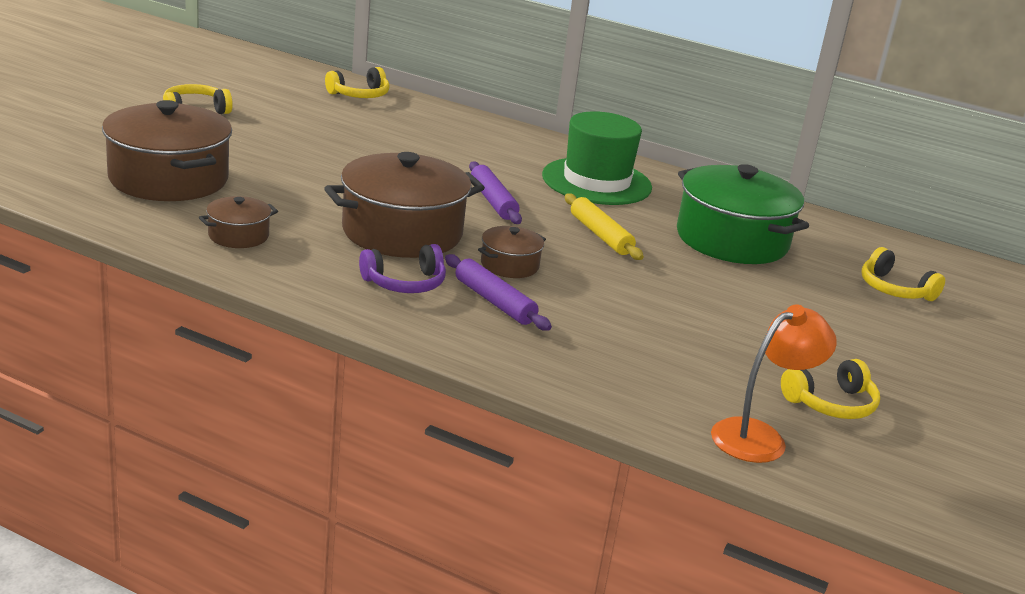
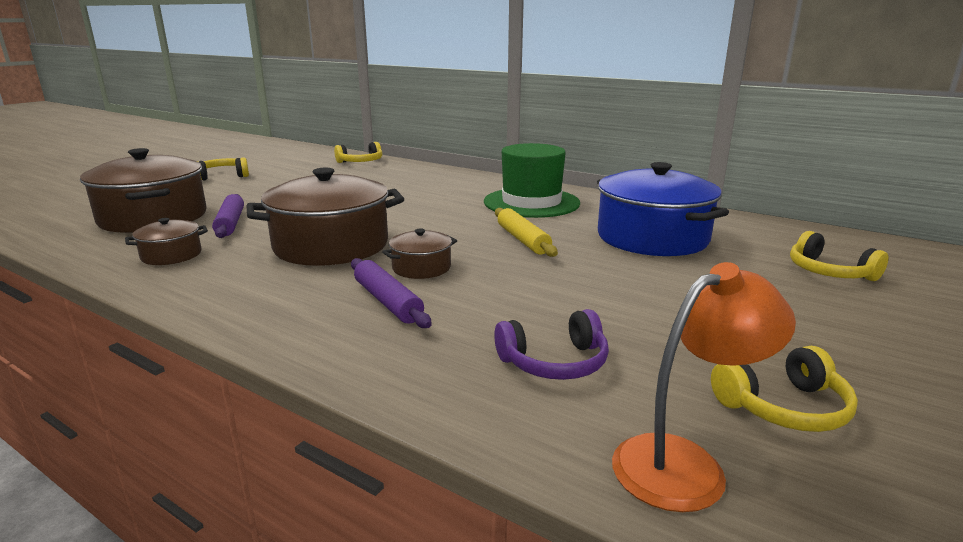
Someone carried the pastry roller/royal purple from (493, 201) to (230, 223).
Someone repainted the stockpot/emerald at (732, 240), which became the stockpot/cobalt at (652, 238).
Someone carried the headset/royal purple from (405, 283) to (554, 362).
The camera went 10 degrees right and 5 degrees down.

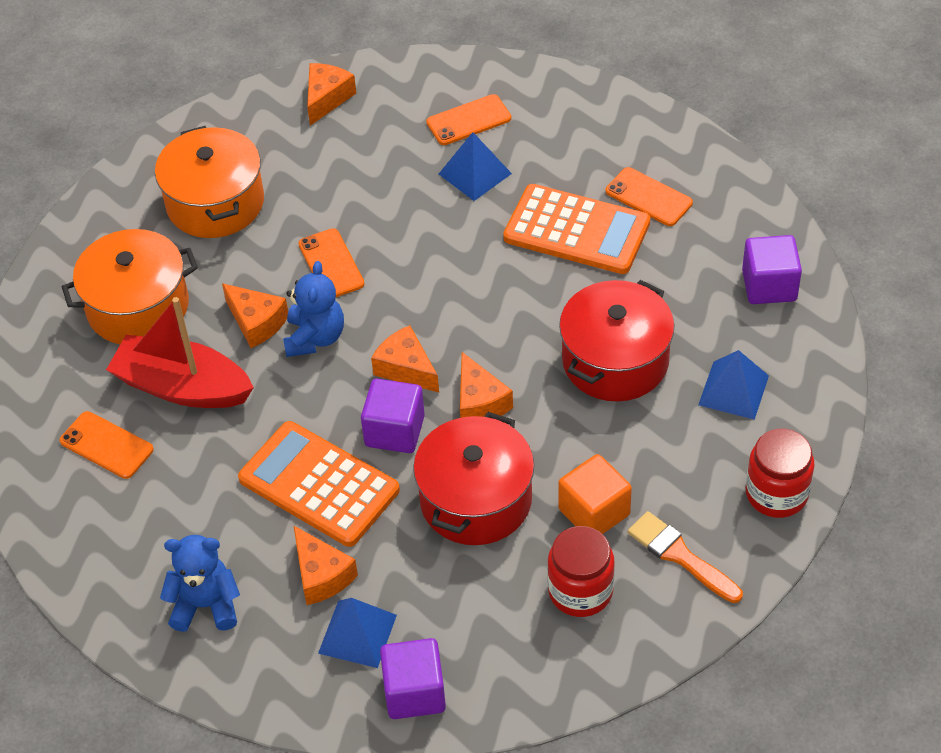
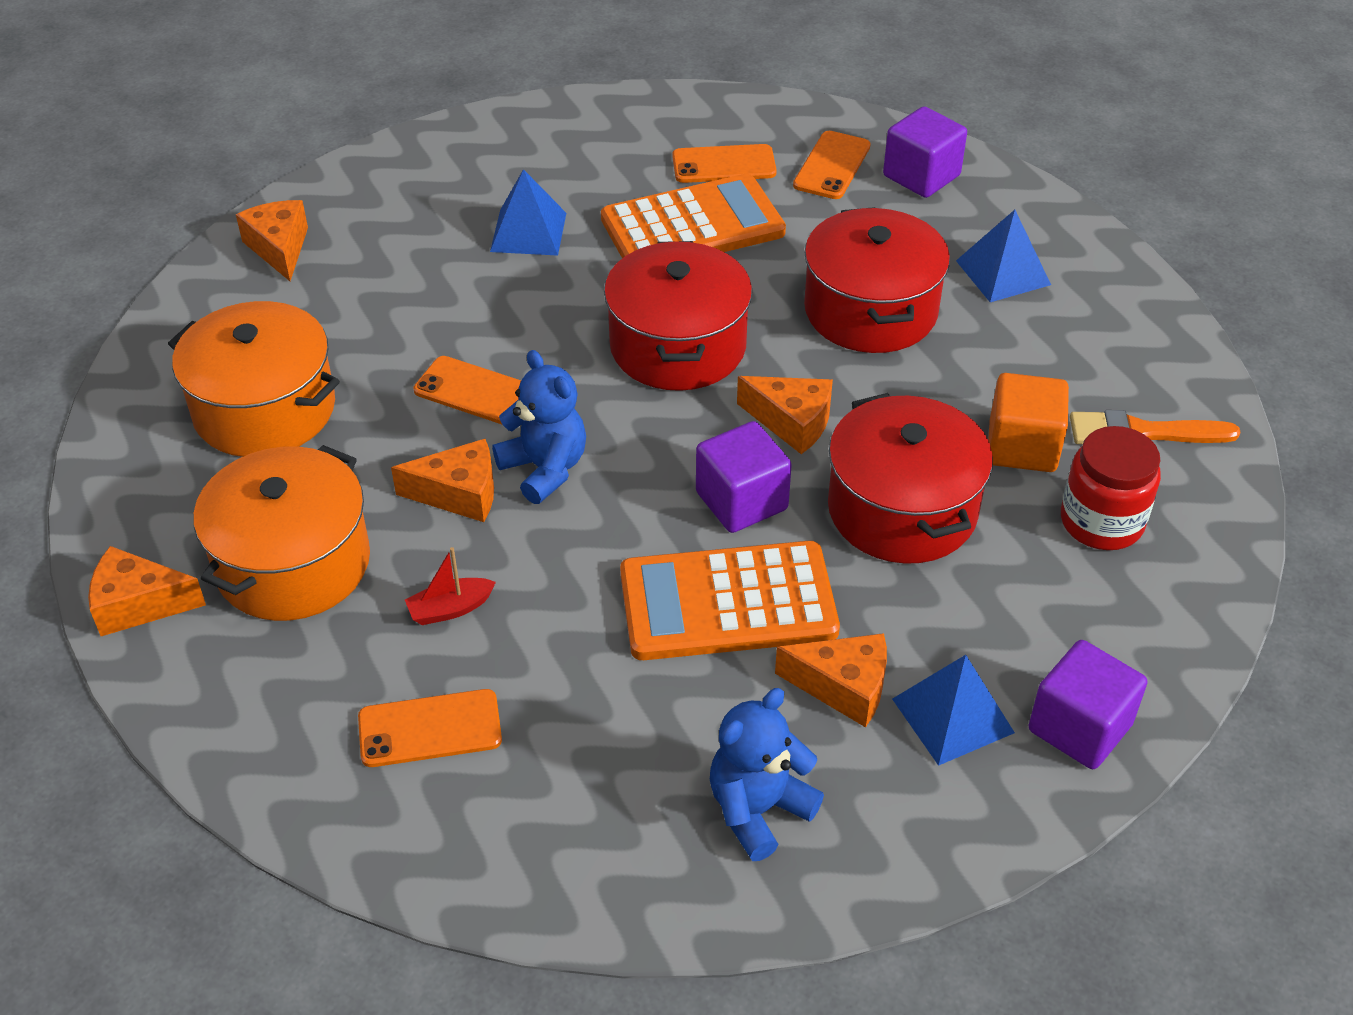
Someone carried the mobile phone/bright orange from (469, 120) to (832, 166).
Someone scaled the sailboat/scarlet at (182, 387) by 0.41.
Someone carried the cheese/bright orange from (406, 368) to (139, 604).
Someone took away the jam jar/scarlet at (776, 493).
Someone put down the stockpot/scarlet at (677, 346).
The camera went 45 degrees left and 5 degrees down.

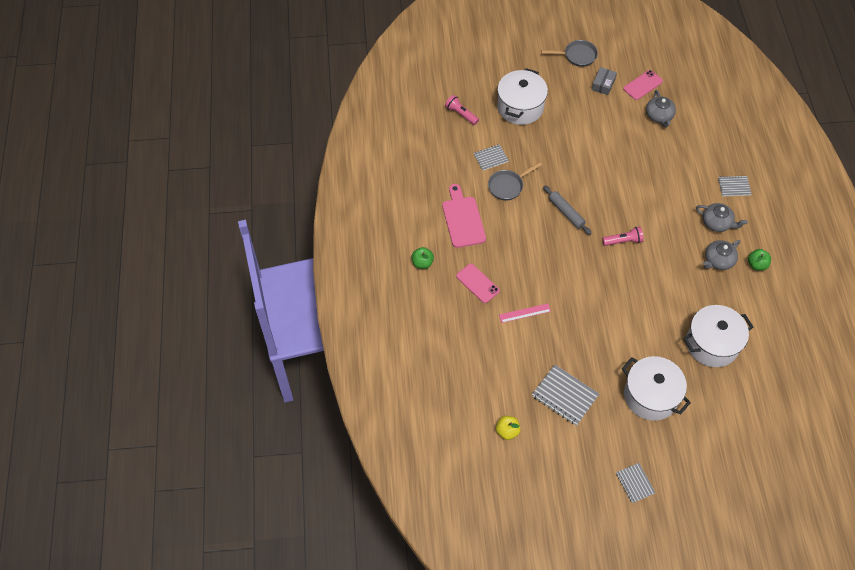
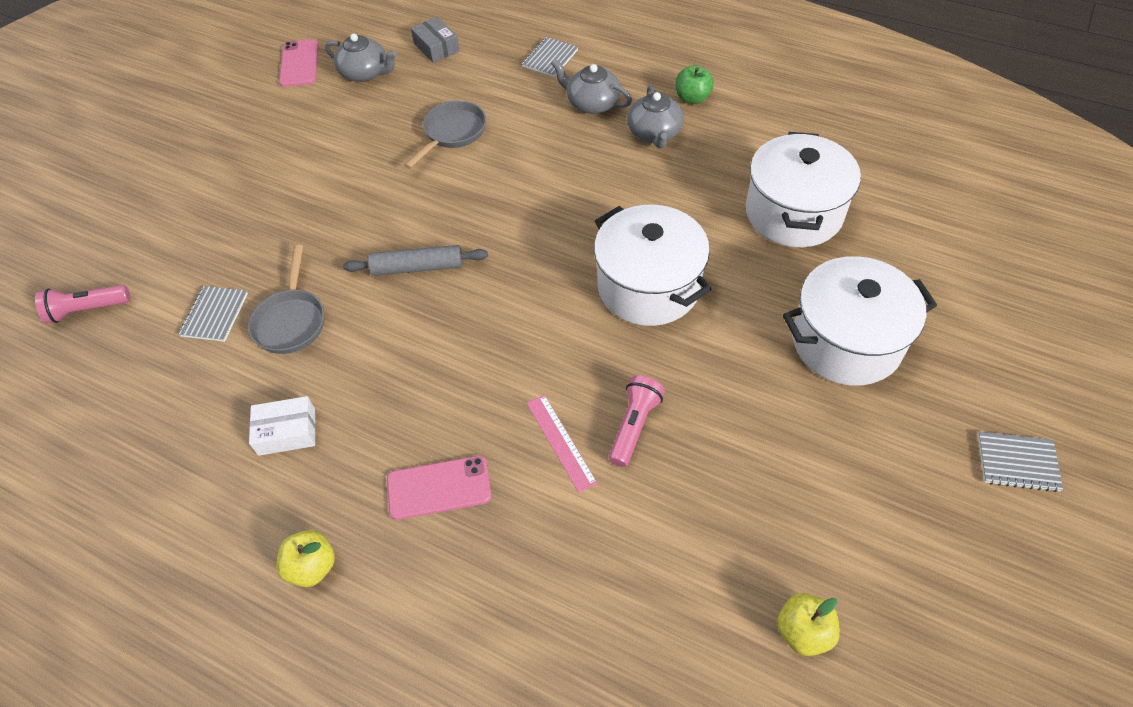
Someone carried the pan/grey from (577, 56) to (452, 133).
Someone carried the package/grey from (603, 84) to (436, 47).
Someone carried the stockpot/white from (520, 107) to (648, 286).
Someone swapped the bread board/rosy at (463, 219) for the package/white at (287, 432).
Someone rotated the tea pot/grey at (717, 223) by 120 degrees counterclockwise.
Someone carried the flashlight/rosy from (623, 241) to (634, 426).
Someone repainted the toy apple/emerald at (422, 263), which became the toy apple/bright yellow at (312, 566).
Someone rotated the straightedge/rosy at (524, 313) by 45 degrees counterclockwise.
Someone took away the notebook/grey at (565, 396).
The camera went 55 degrees left and 5 degrees down.

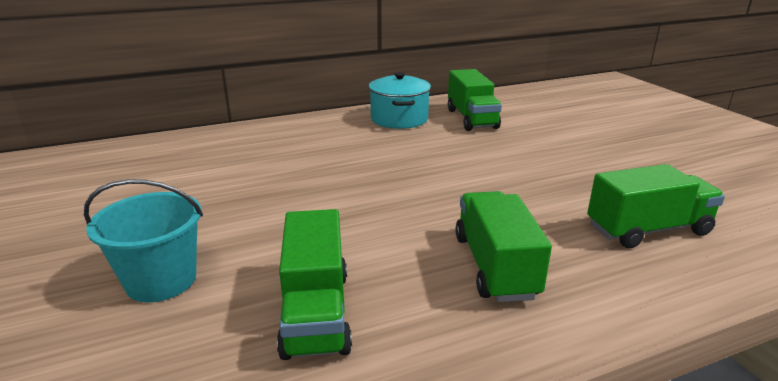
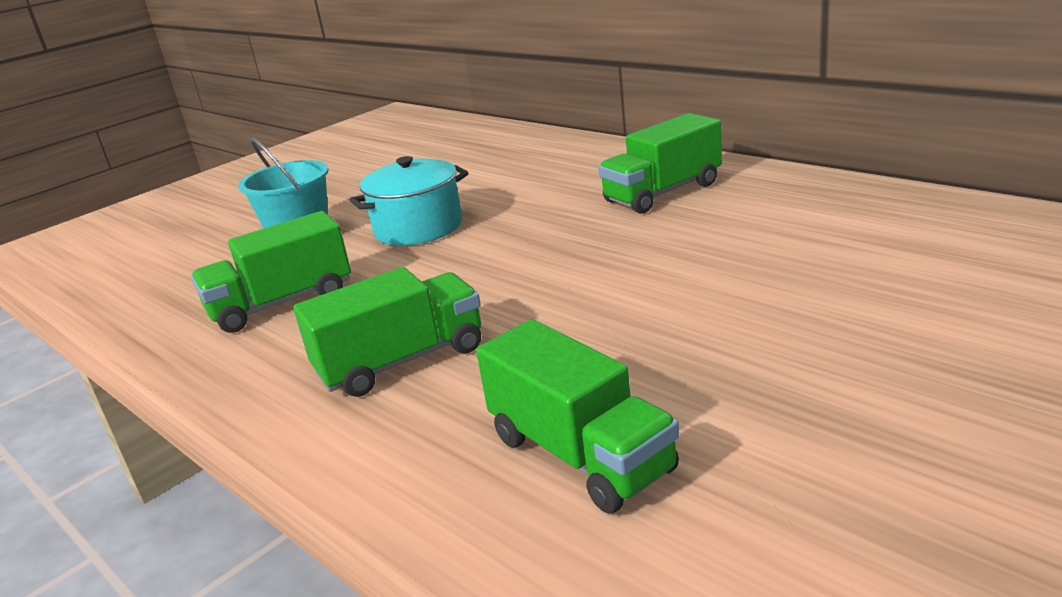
Someone carried the toy truck/emerald from (471, 119) to (663, 193).
Someone carried the stockpot/teal from (399, 119) to (418, 228).
The camera went 70 degrees right and 0 degrees up.

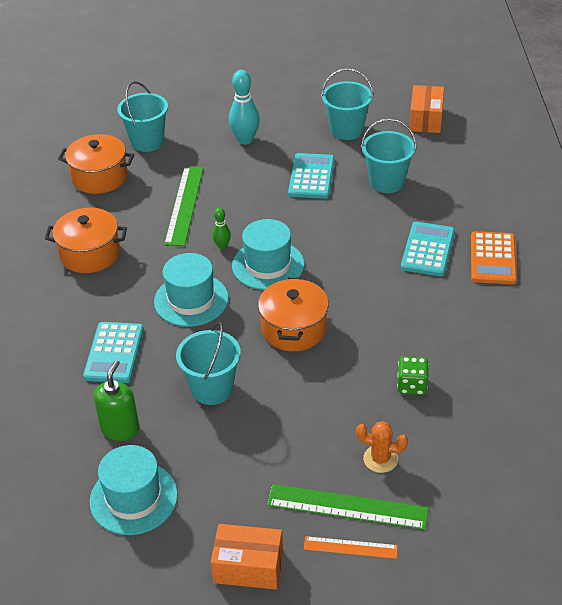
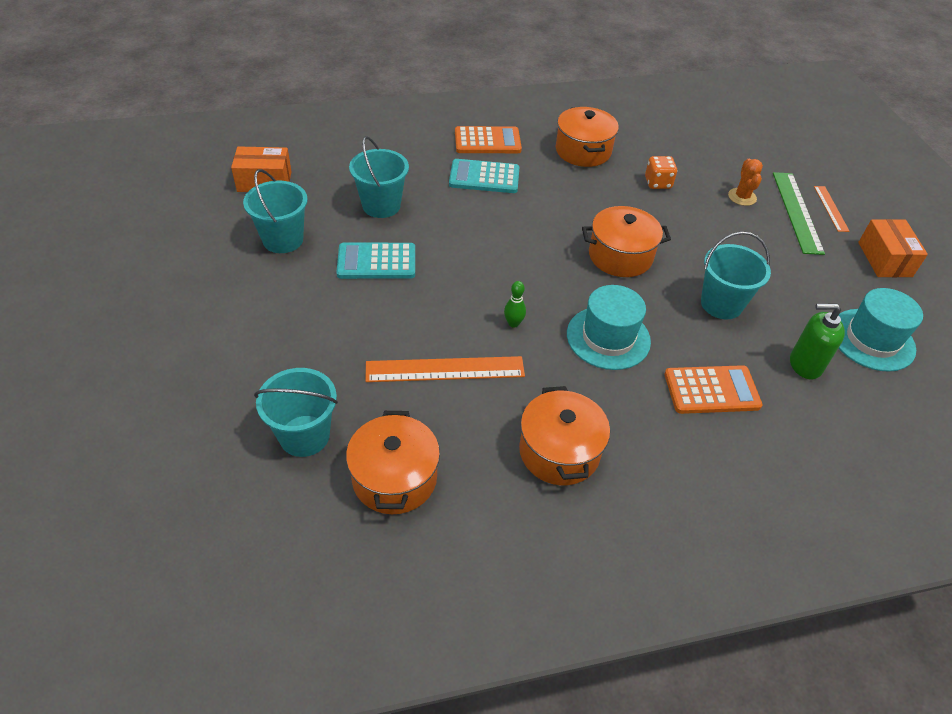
Someone took away the tenpin/teal at (245, 140).
Someone repainted the straightedge/emerald at (184, 205), which became the straightedge/bright orange at (445, 369).
Someone took away the hat/teal at (268, 265).
Someone repainted the pocket calculator/teal at (114, 353), which became the pocket calculator/bright orange at (711, 390).
Someone repainted the die/emerald at (412, 385), which became the die/bright orange at (658, 183).
Someone put down the stockpot/bright orange at (583, 151).
The camera went 105 degrees left and 5 degrees up.

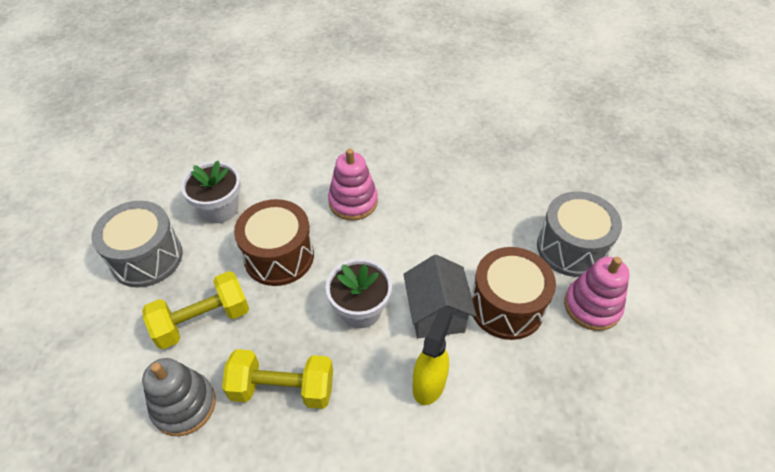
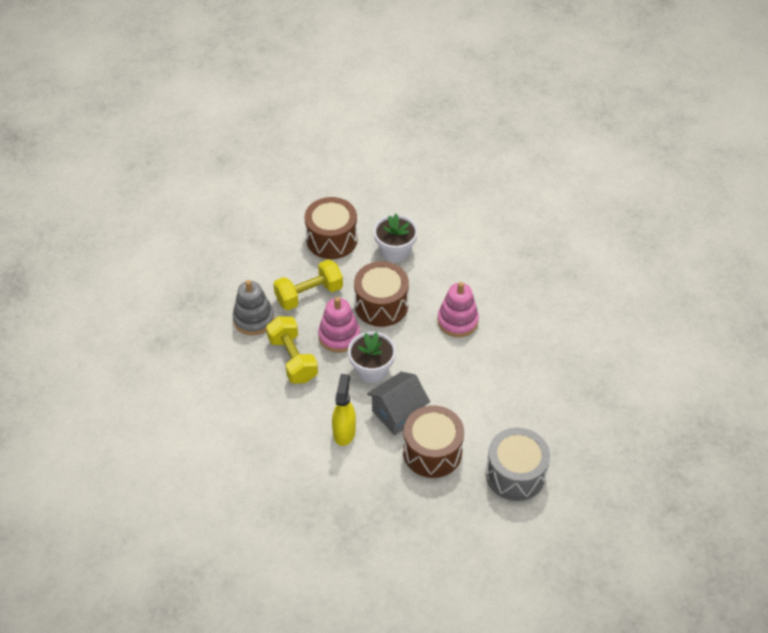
Someone repainted the drum/grey at (147, 257), which became the drum/brown at (332, 239).
Someone carried the stacking rings/rosy from (592, 306) to (339, 336).
Someone rotated the free weight/bright yellow at (202, 321) by 60 degrees counterclockwise.
Someone rotated the spray bottle/bright yellow at (429, 383) by 75 degrees counterclockwise.
The camera went 60 degrees right and 0 degrees up.

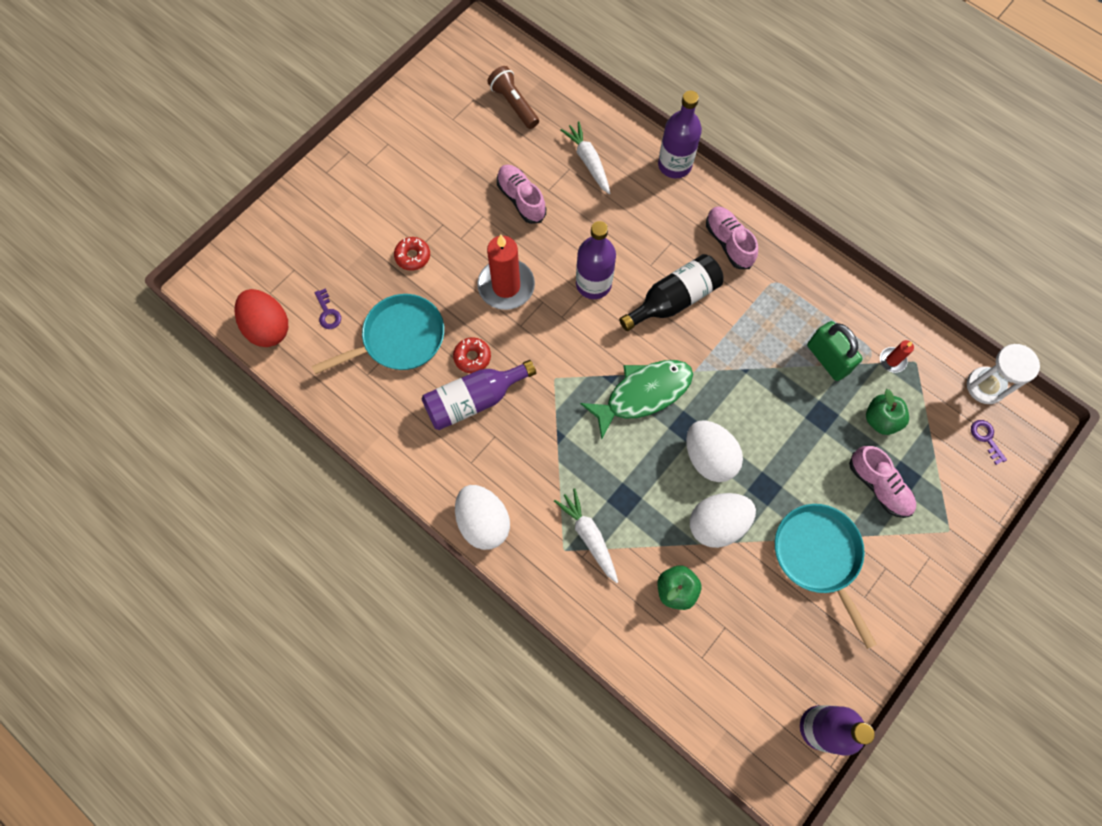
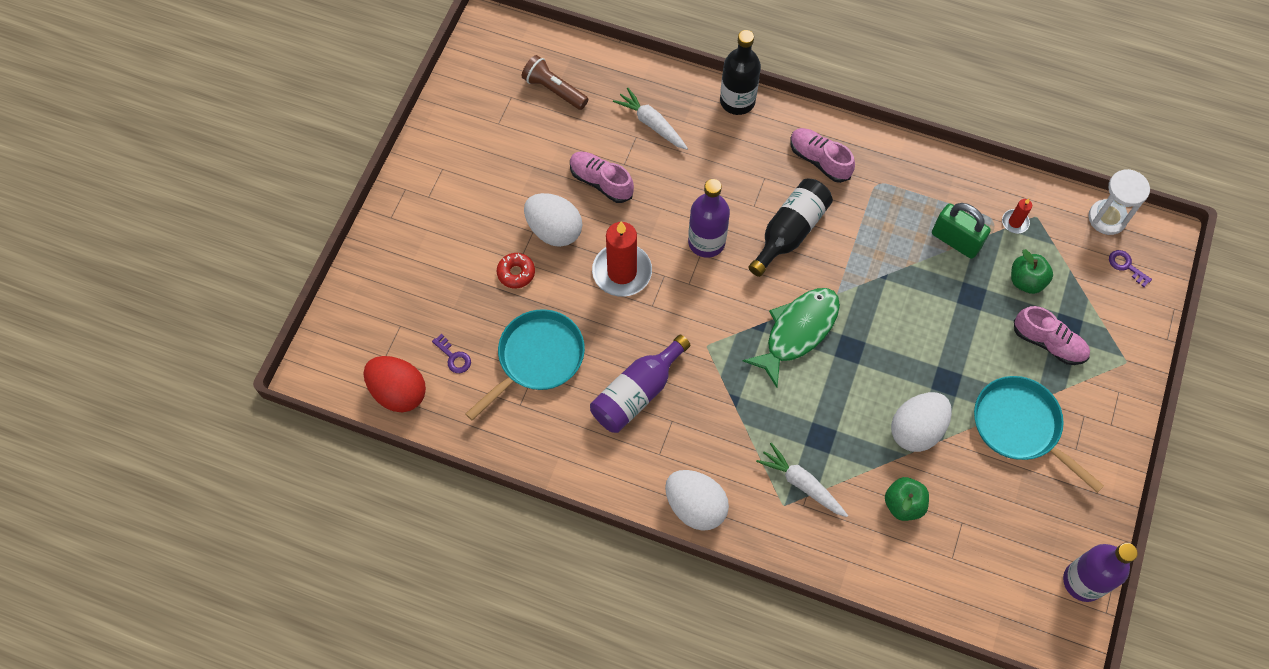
Someone repainted the flask/royal purple at (674, 165), which became the flask/jet-black at (737, 101).
Someone took away the donut/scarlet at (472, 357).
Someone carried the toy egg/white from (709, 457) to (554, 230).
The camera went 20 degrees left and 5 degrees down.

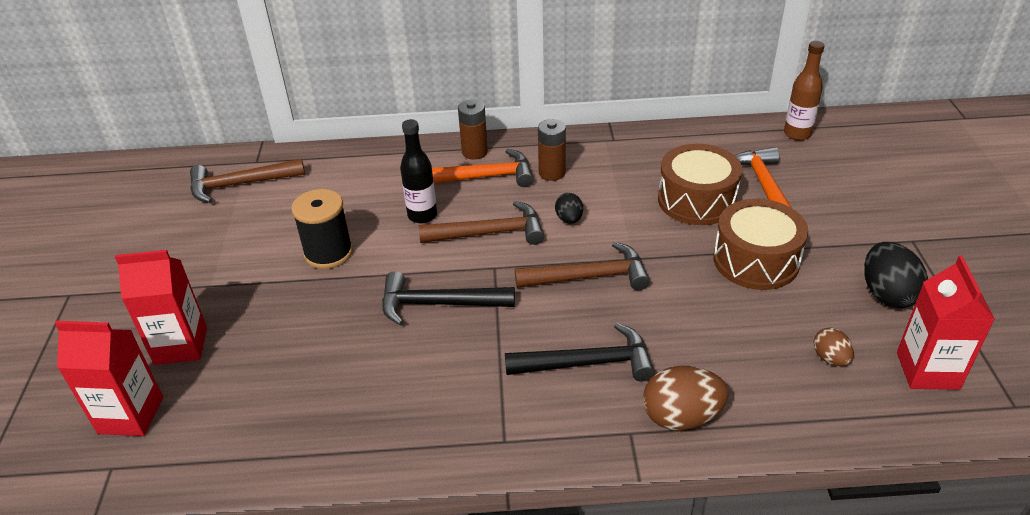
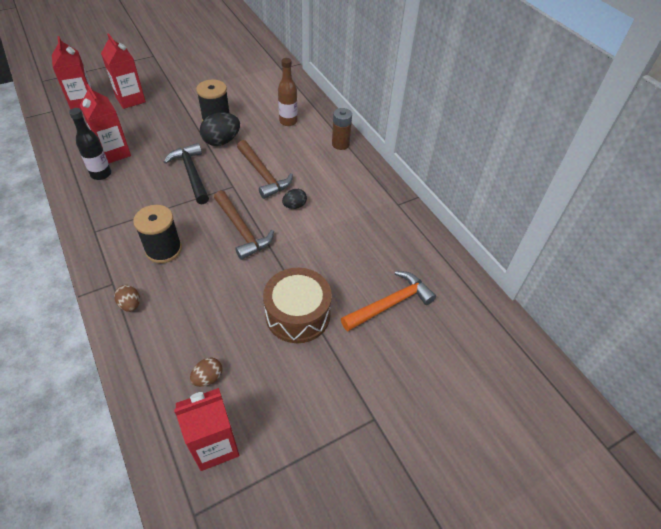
Someone carried the flask/brown from (797, 134) to (288, 121).
Someone carried the flask/jet-black from (422, 215) to (101, 174).
Someone took away the AA battery/brown at (552, 173).
Someone took away the drum/brown at (696, 200).
Someone took away the carpenter's hammer/bright orange at (483, 177).
Someone took away the carpenter's hammer/brown at (240, 184).
Someone carried the toy egg/jet-black from (887, 294) to (221, 141).
Someone swapped the carpenter's hammer/jet-black at (587, 363) for the reel of thread/jet-black at (163, 249).
Someone scaled the toy egg/brown at (681, 417) by 0.57.
Someone put down the milk carton/scarlet at (114, 153).
The camera went 60 degrees right and 10 degrees up.

